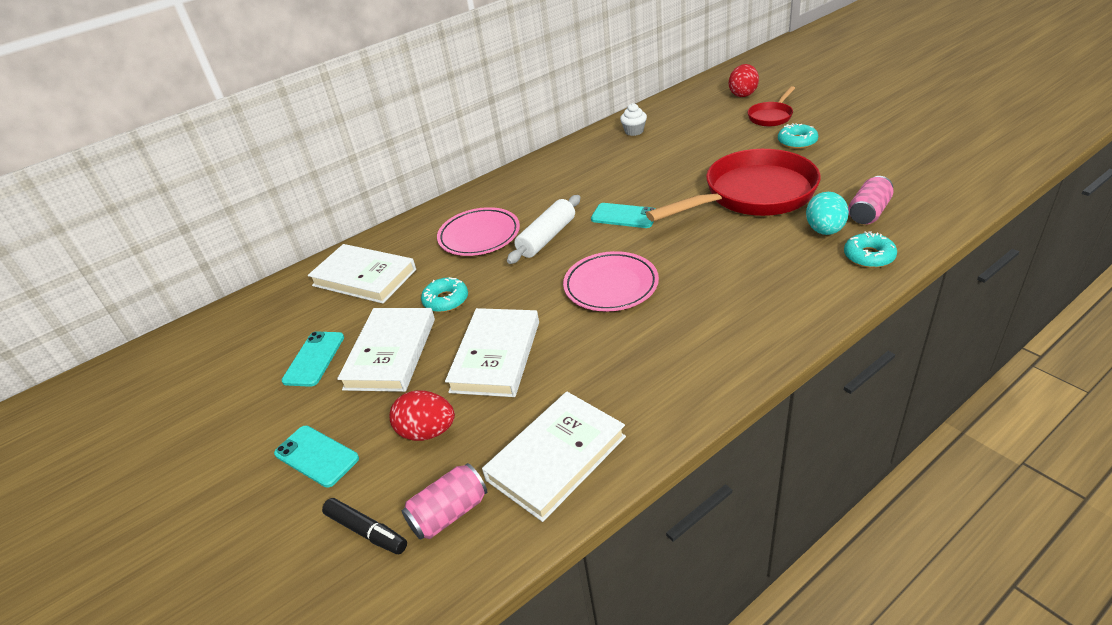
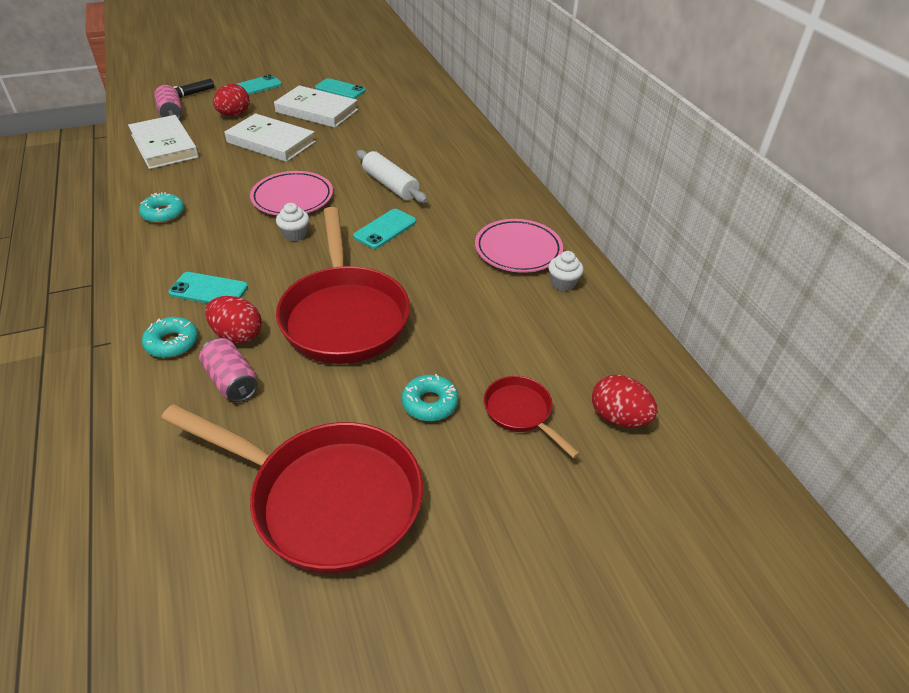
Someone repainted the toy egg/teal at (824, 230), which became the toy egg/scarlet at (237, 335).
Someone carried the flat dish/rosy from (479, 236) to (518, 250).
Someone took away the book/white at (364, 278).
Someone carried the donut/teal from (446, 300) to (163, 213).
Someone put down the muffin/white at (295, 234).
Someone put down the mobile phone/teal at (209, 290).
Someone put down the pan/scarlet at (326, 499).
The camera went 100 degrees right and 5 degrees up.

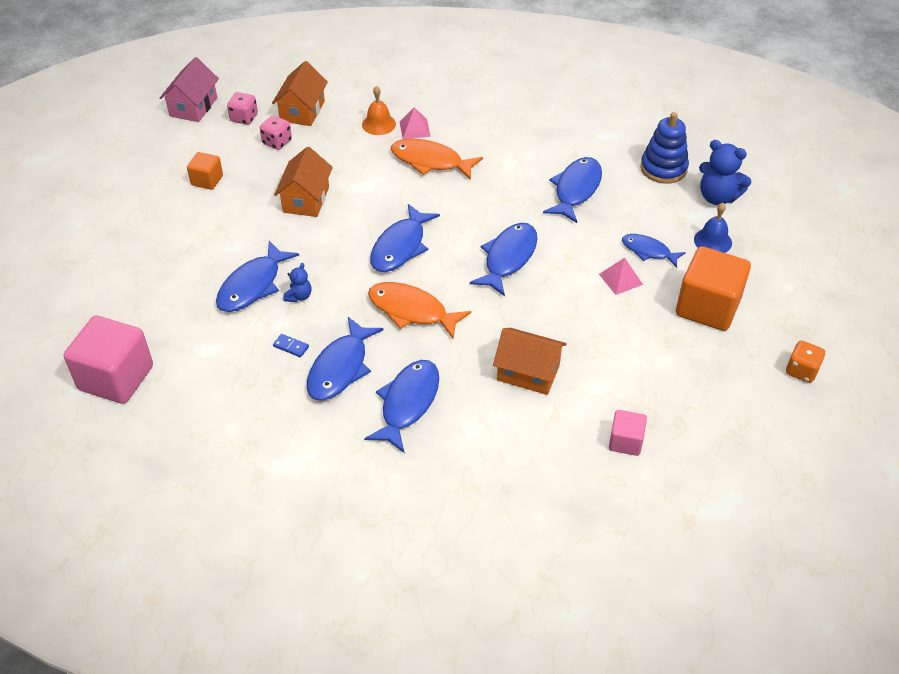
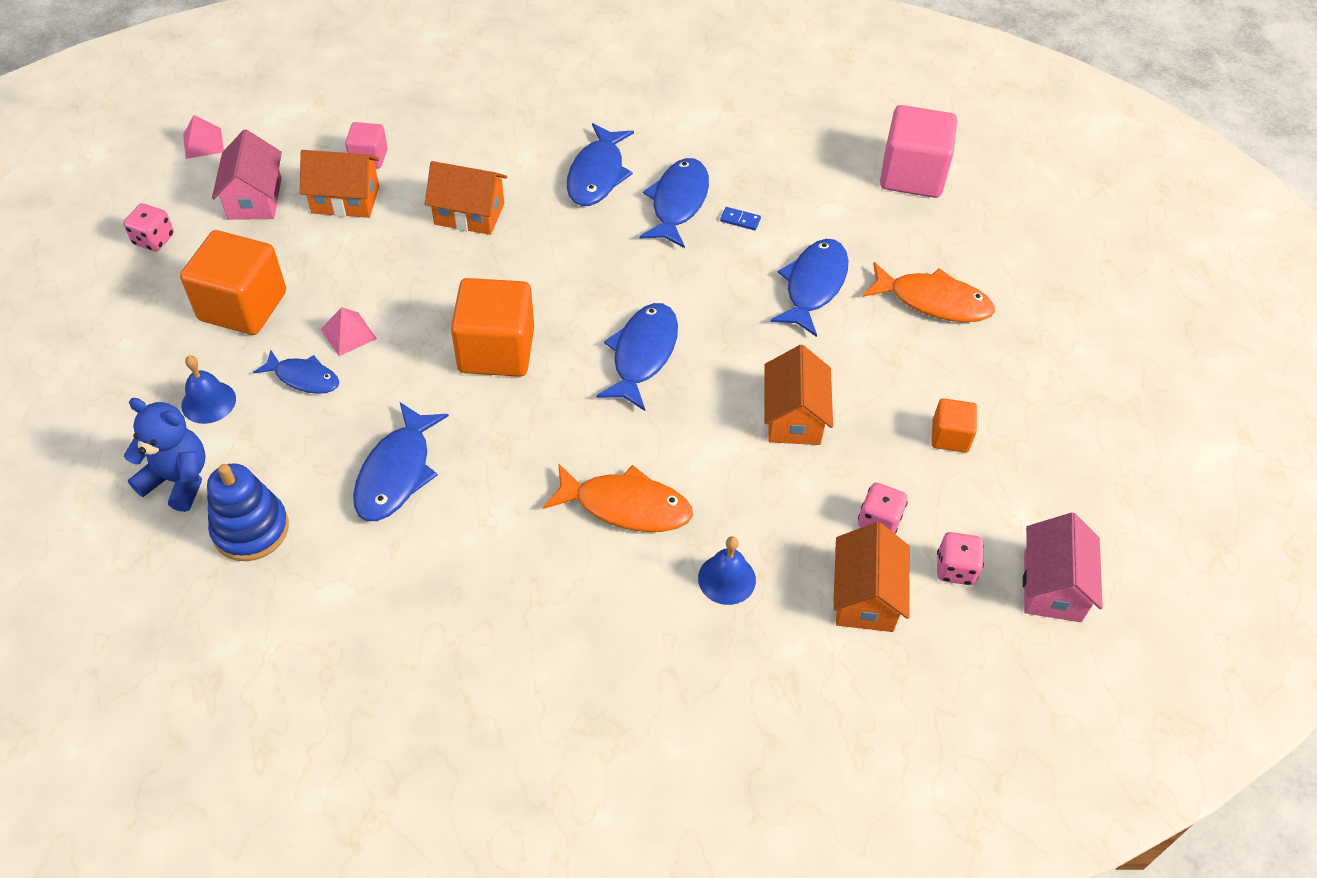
Someone repainted the bell/bright orange at (378, 124), which became the bell/cobalt at (726, 579).
Someone carried the pyramid shape/rosy from (414, 129) to (203, 143).
Someone swapped the toy fish/cobalt at (508, 258) for the solid cube/bright orange at (496, 350).
Someone took away the stuffed bear/cobalt at (299, 296).
Someone carried the toy fish/bright orange from (412, 311) to (933, 301).
Someone repainted the die/bright orange at (801, 371), which became the die/rosy at (154, 240).
Someone put down the house/rosy at (254, 198).
Someone put down the house/bright orange at (345, 200).
The camera went 170 degrees right and 5 degrees up.

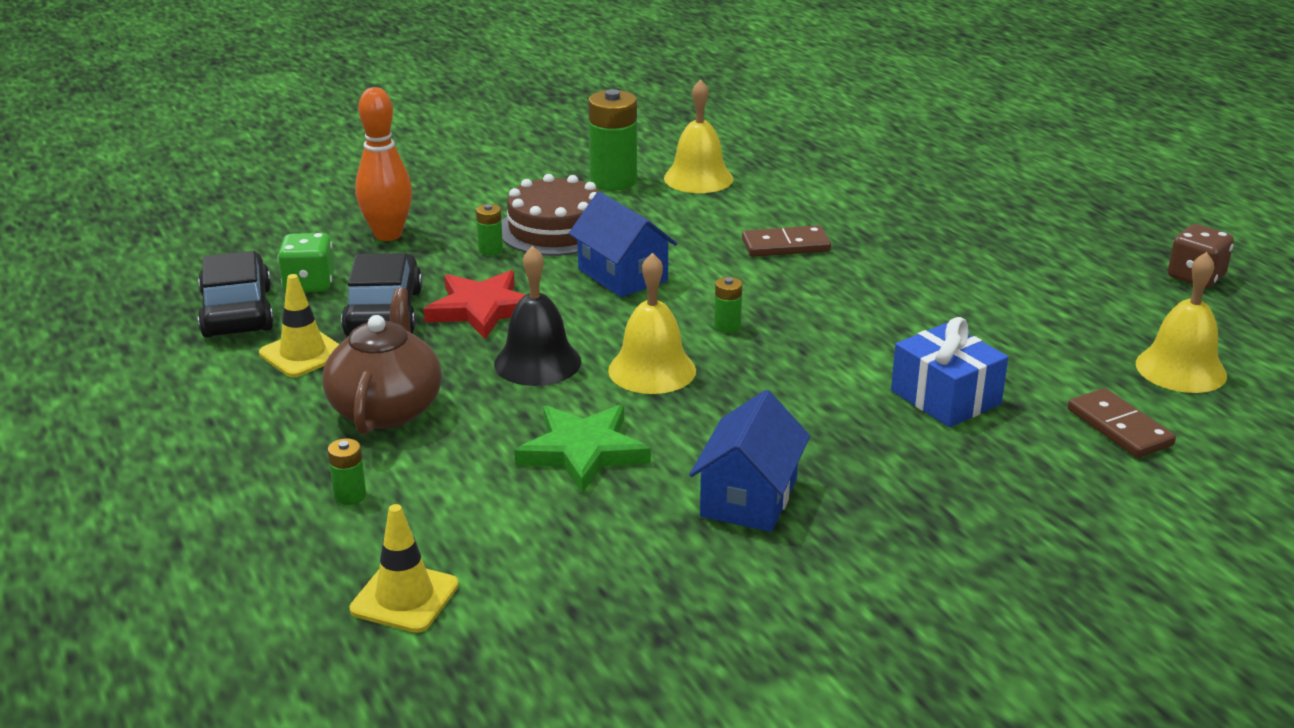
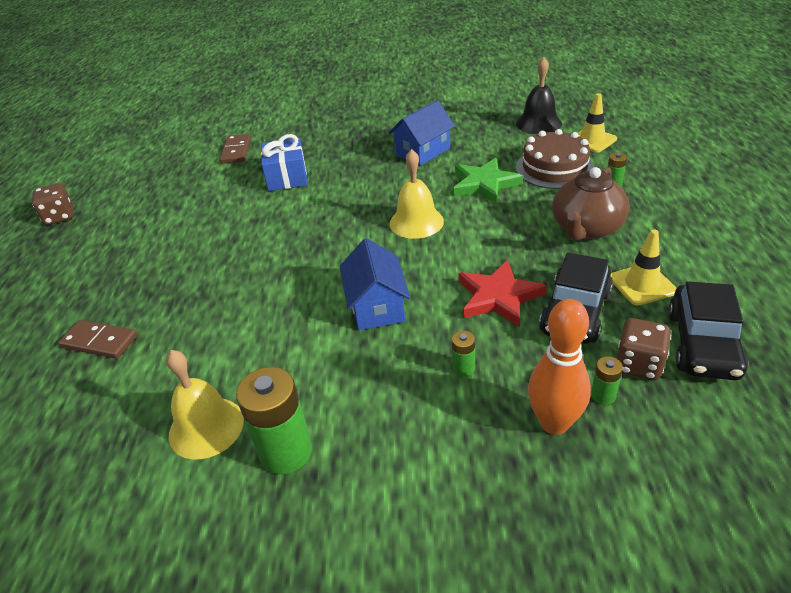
Someone carried the gateau/brown from (555, 229) to (554, 168).
Someone carried the domino/brown from (785, 245) to (99, 342).
Someone repainted the die/emerald at (309, 284), which became the die/brown at (638, 364).
Someone carried the bell/jet-black from (537, 362) to (538, 123).
Someone took away the bell/bright yellow at (1181, 369).
Someone carried the AA battery/emerald from (727, 326) to (603, 395).
The camera went 150 degrees left and 10 degrees up.

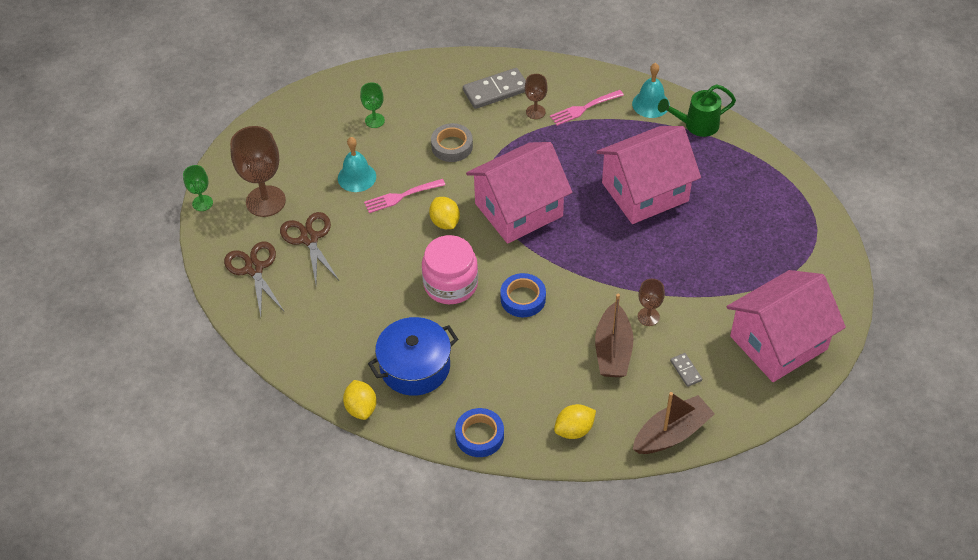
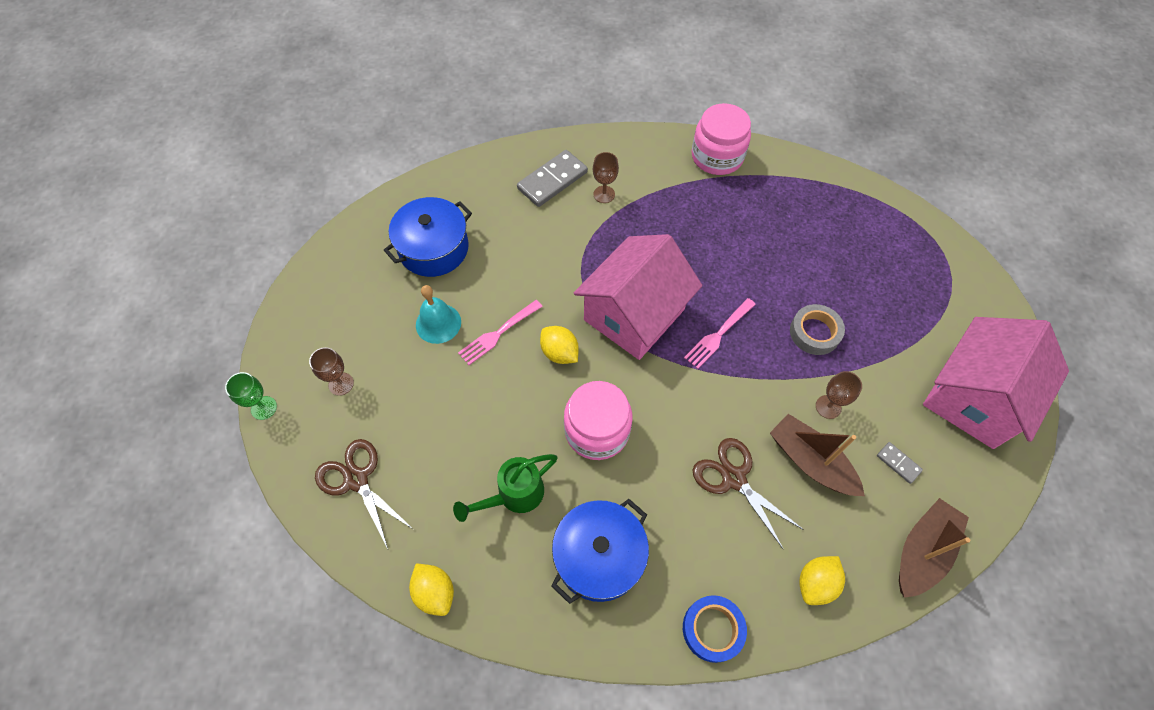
Someone swapped the bell/teal at (650, 104) for the jam jar/rosy at (717, 156).
Someone swapped the wine glass/emerald at (374, 120) for the stockpot/cobalt at (433, 248).
Someone carried the watering can/emerald from (696, 125) to (514, 495).
Someone carried the dinner fork/rosy from (584, 108) to (718, 335).
Someone carried the tape/grey from (452, 146) to (814, 332).
Someone scaled the wine glass/brown at (265, 201) by 0.52.
Someone took away the house/rosy at (645, 192).
Someone carried the shears/brown from (309, 238) to (733, 478).
Someone took away the tape/cobalt at (523, 298).
Someone rotated the sailboat/brown at (613, 350) by 150 degrees clockwise.
Someone carried the citrus fruit/bright yellow from (361, 408) to (435, 592).
The camera went 20 degrees left and 10 degrees up.

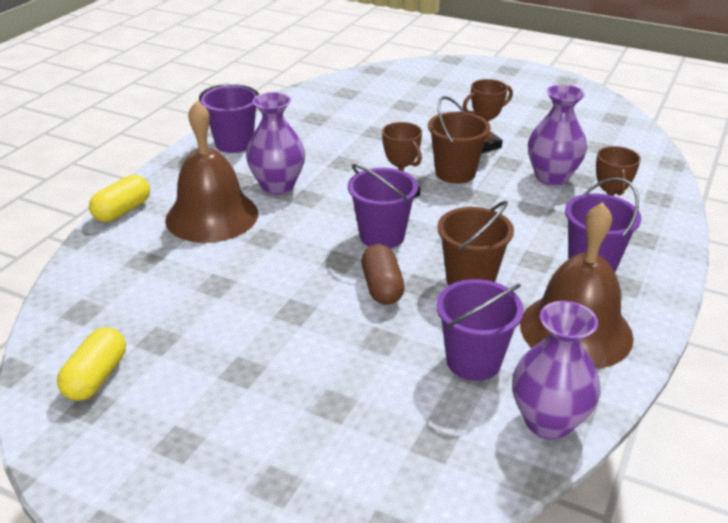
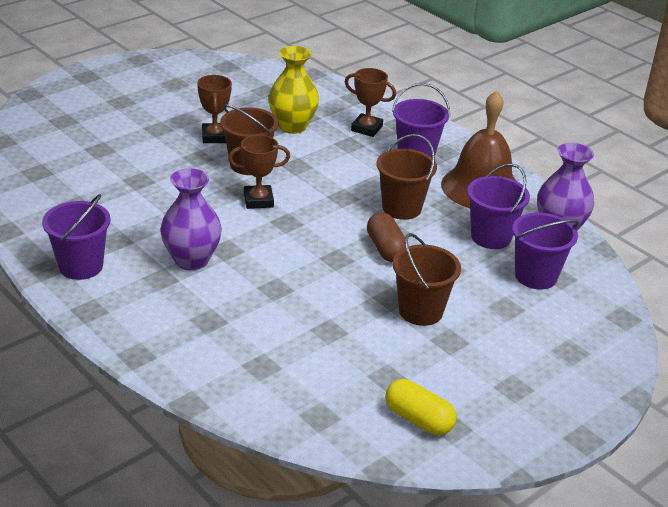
Someone repainted the tall vase/royal purple at (552, 177), which became the tall vase/bright yellow at (292, 126).
Someone took away the bell/brown at (212, 216).
Someone carried the sand bucket/royal purple from (382, 236) to (536, 276).
Someone took away the pill/bright yellow at (122, 211).
Someone rotated the pill/brown at (382, 287) by 60 degrees clockwise.
Someone put down the sand bucket/brown at (420, 311).
The camera went 70 degrees left and 0 degrees up.

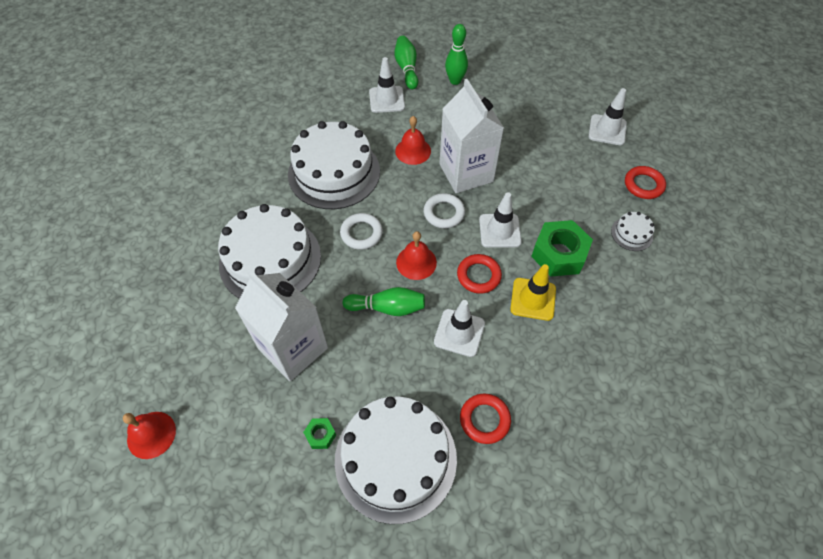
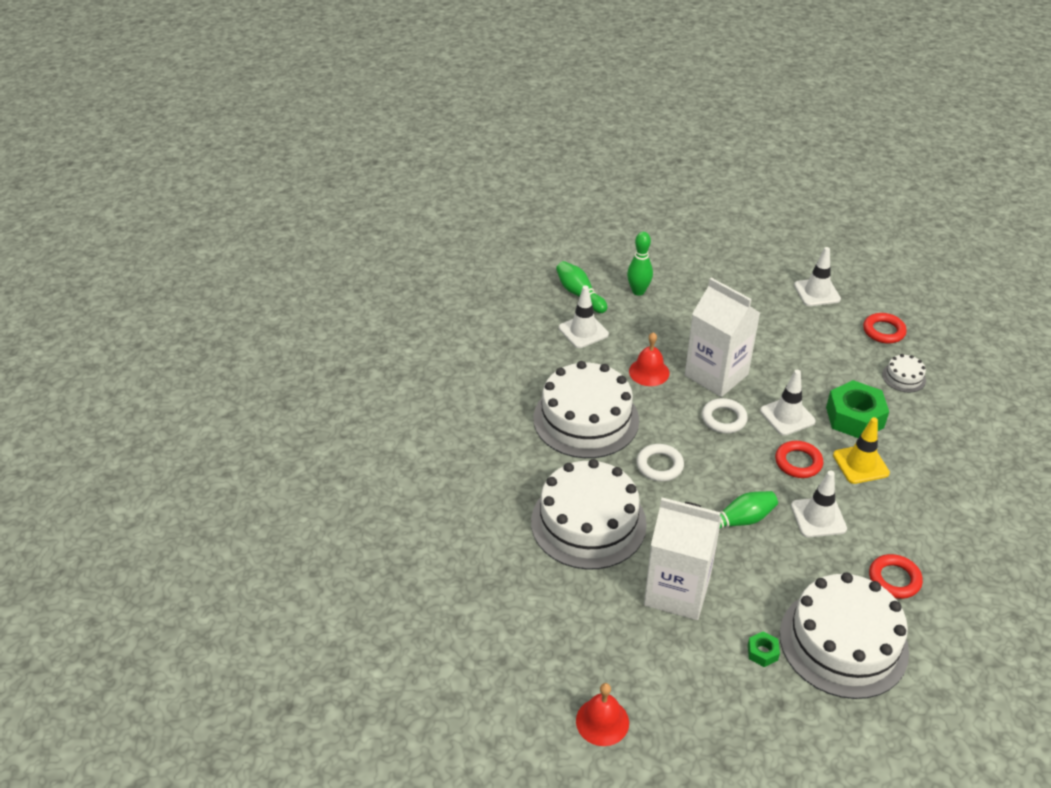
Someone took away the bell/scarlet at (416, 262).
The camera went 25 degrees left and 15 degrees down.

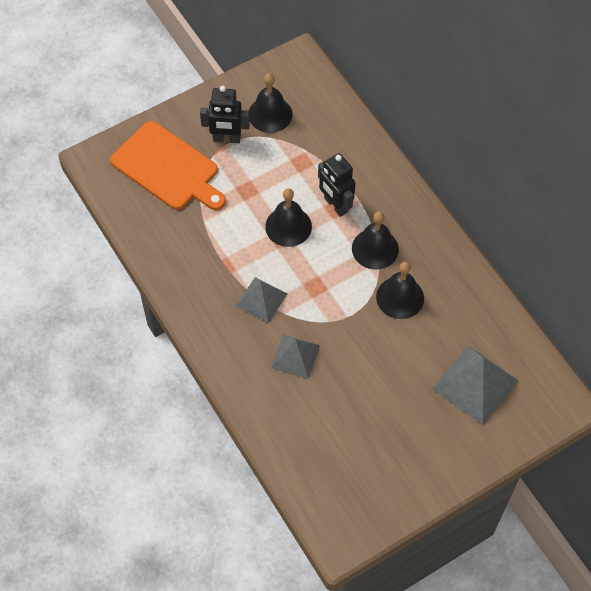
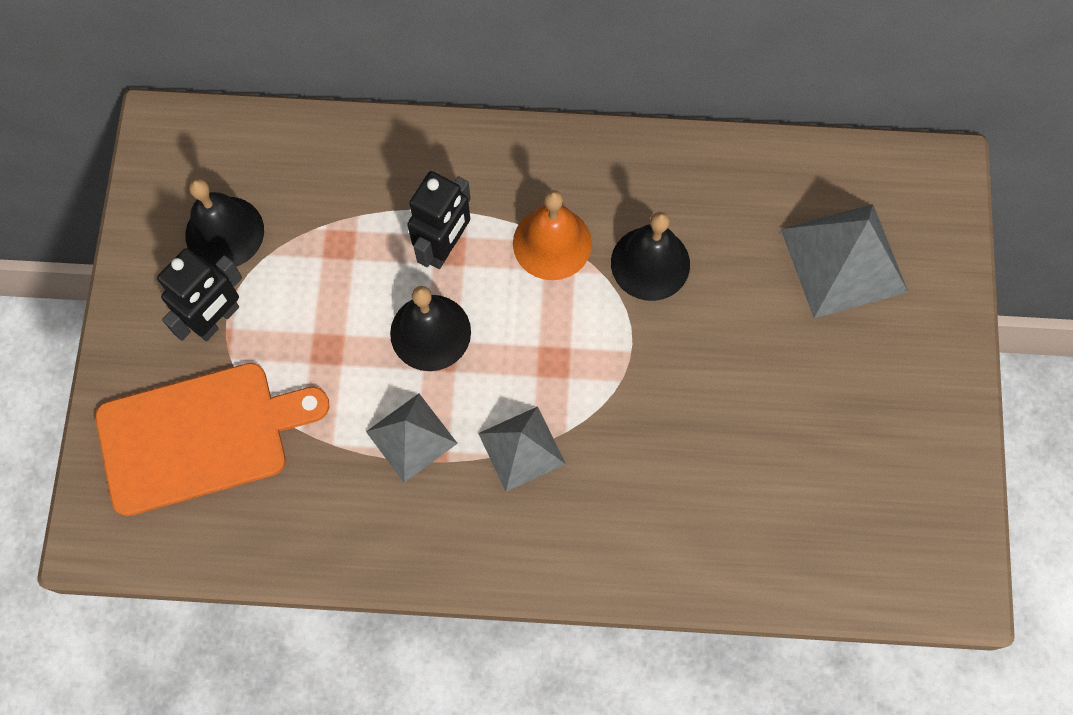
Someone rotated the robot figure/jet-black at (335, 205) by 60 degrees counterclockwise.
Someone repainted the bell/jet-black at (375, 248), which became the bell/bright orange at (552, 243).
Someone carried the pyramid shape/grey from (295, 356) to (411, 437).
The camera went 55 degrees left and 10 degrees up.

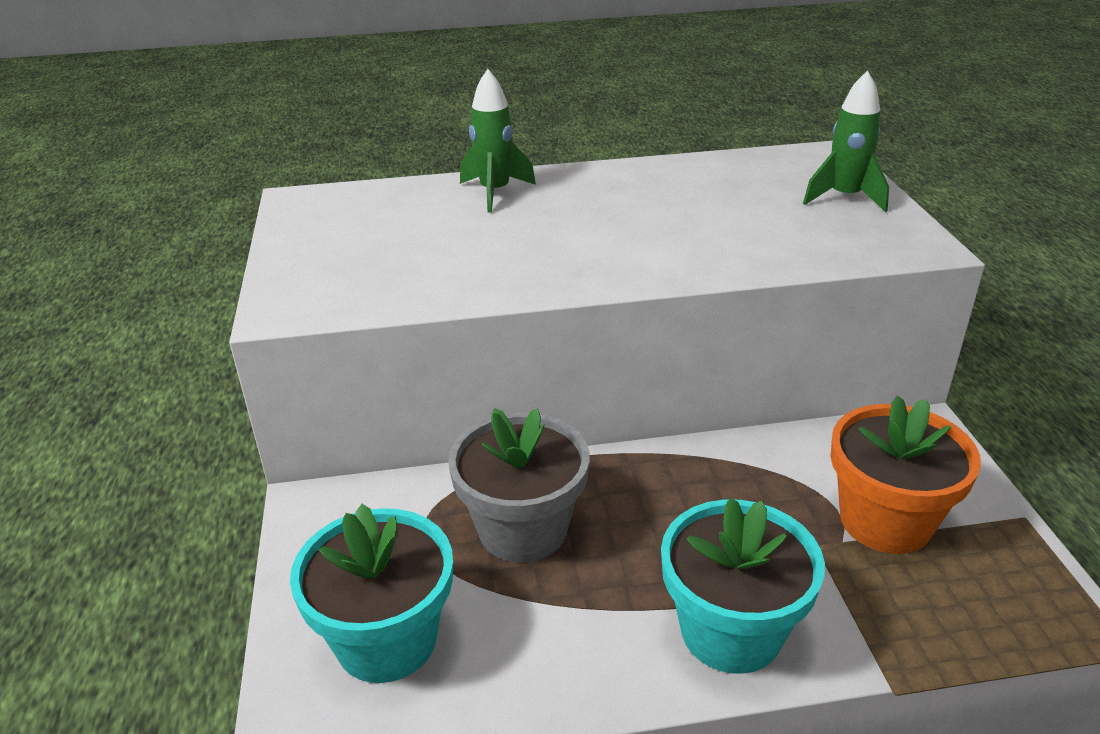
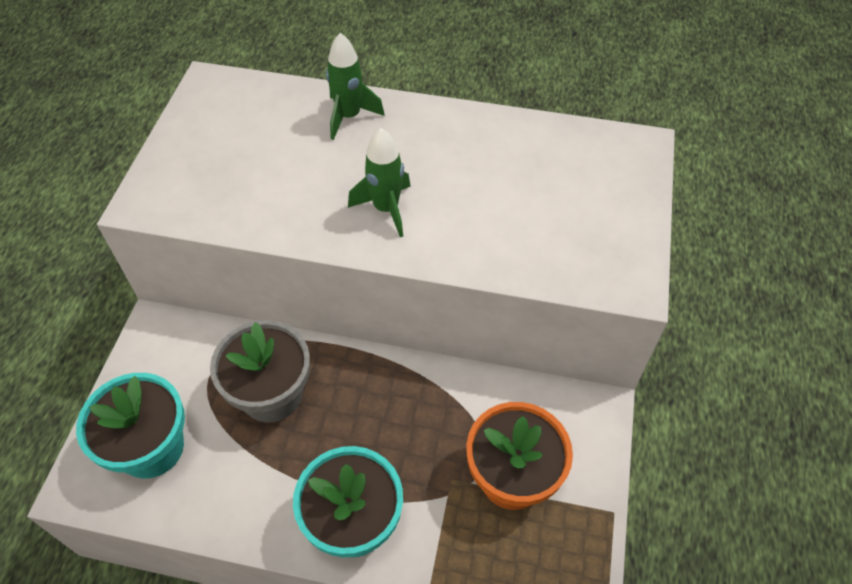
Someone carried the rocket/emerald from (844, 198) to (386, 209).
The camera went 20 degrees right and 20 degrees up.

